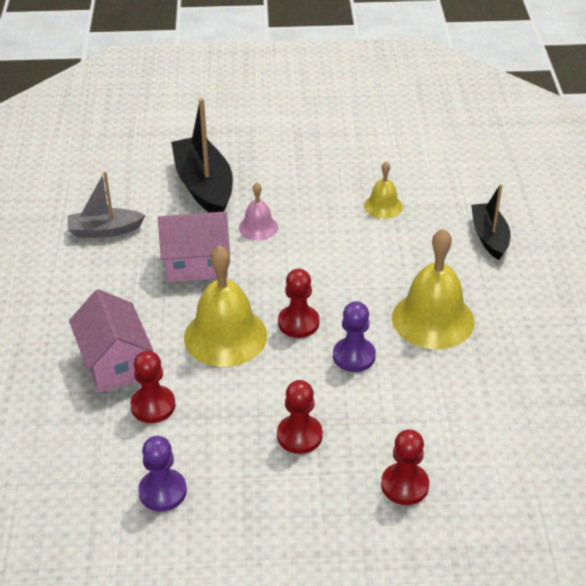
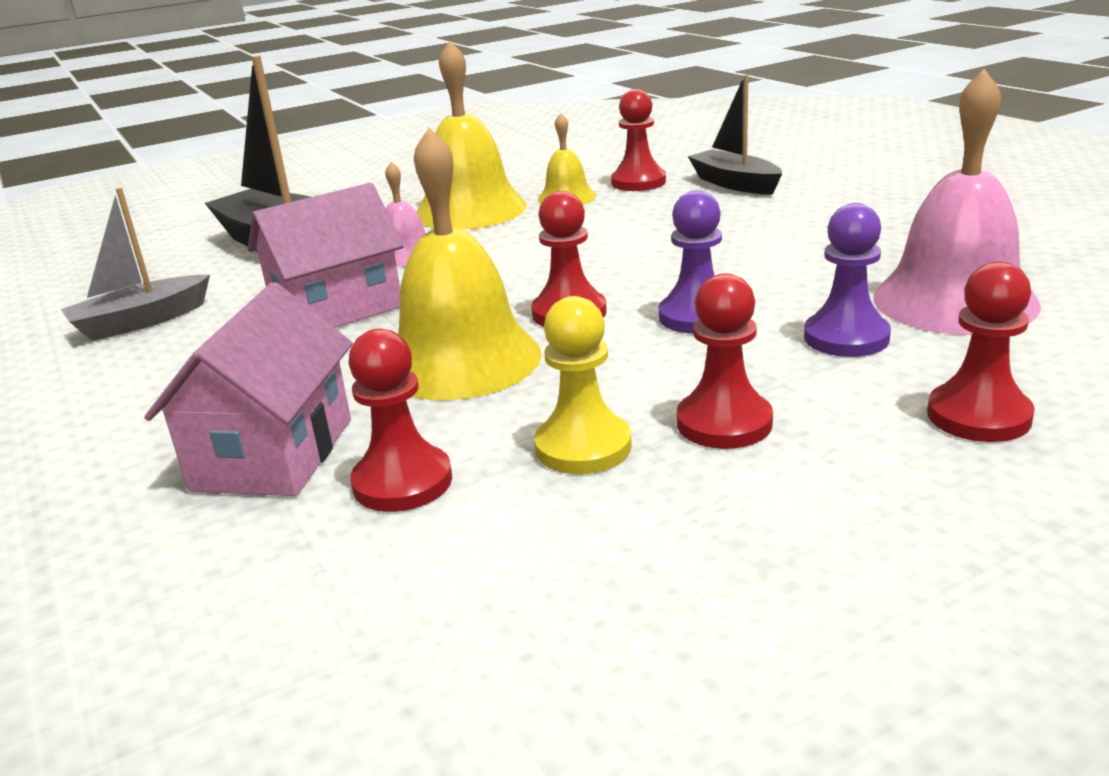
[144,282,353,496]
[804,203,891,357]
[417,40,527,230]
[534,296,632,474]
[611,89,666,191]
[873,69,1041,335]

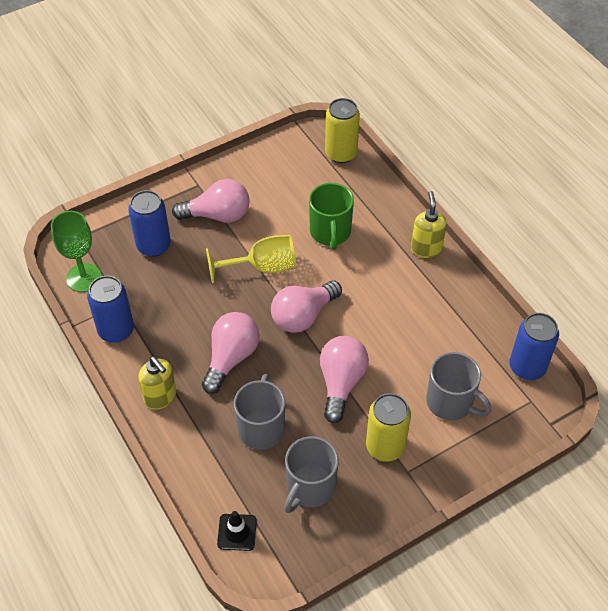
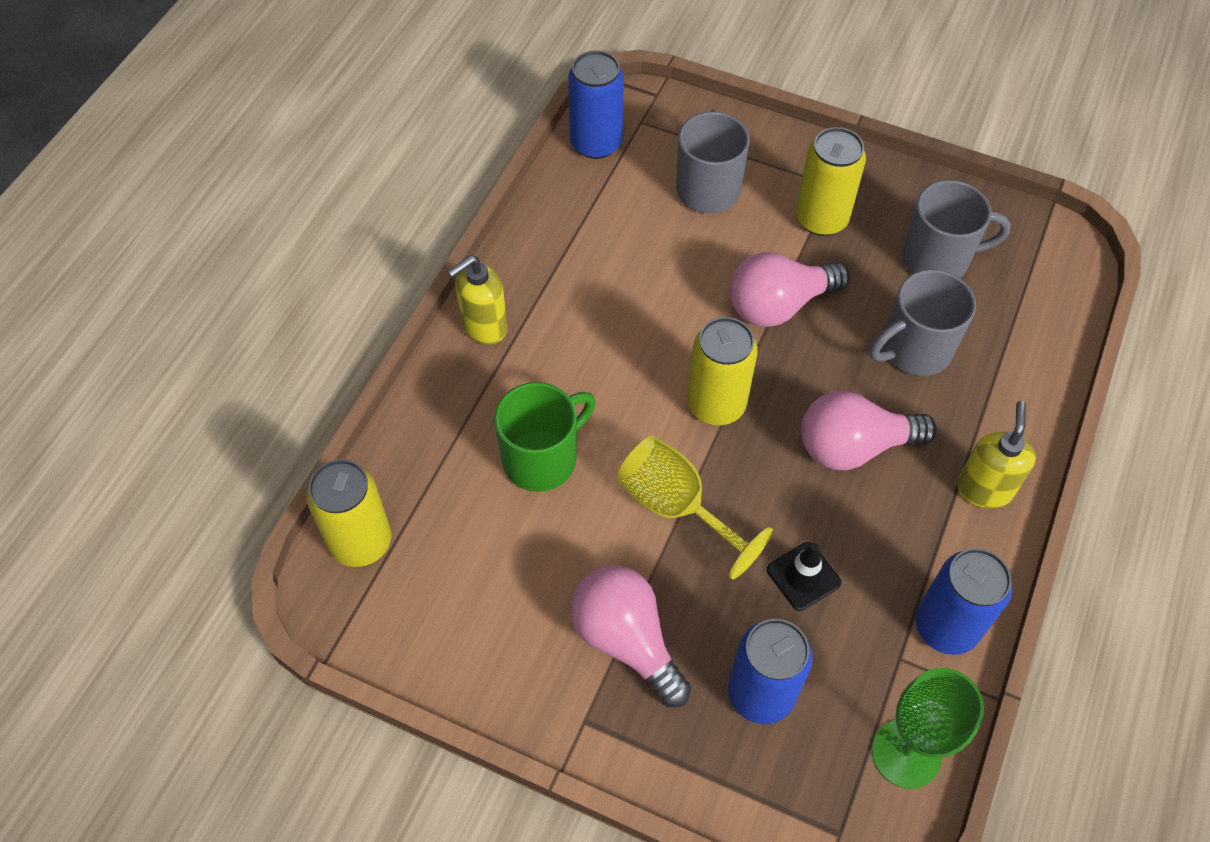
[767,542,841,611]
[687,317,758,425]

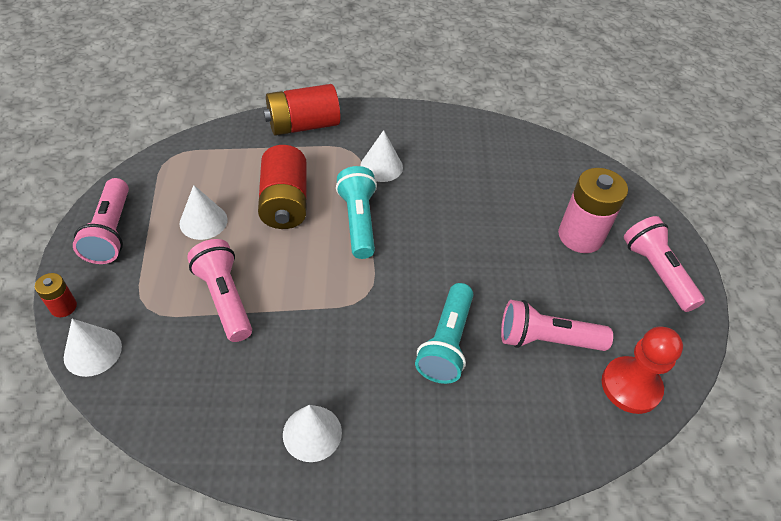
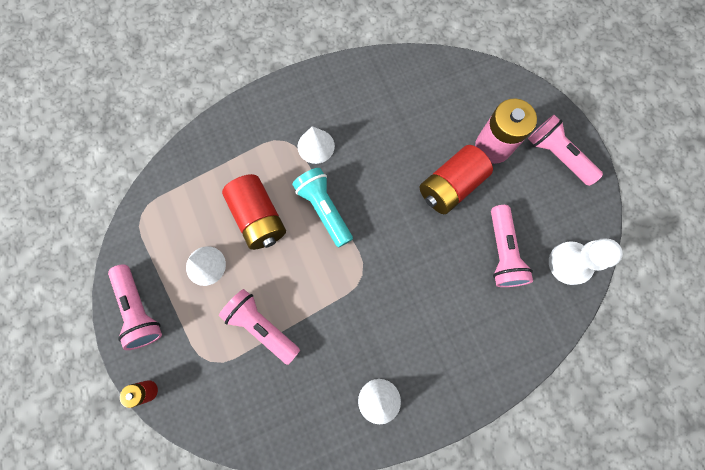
[64,319,122,377] (first image)
[420,145,493,214]
[415,283,473,384] (first image)
[491,205,533,287]
[549,239,623,285]

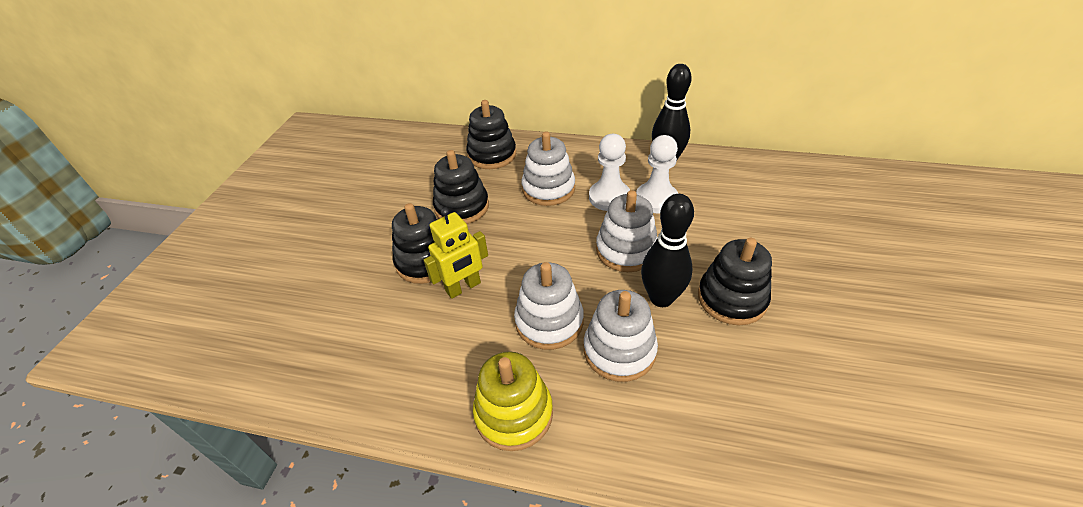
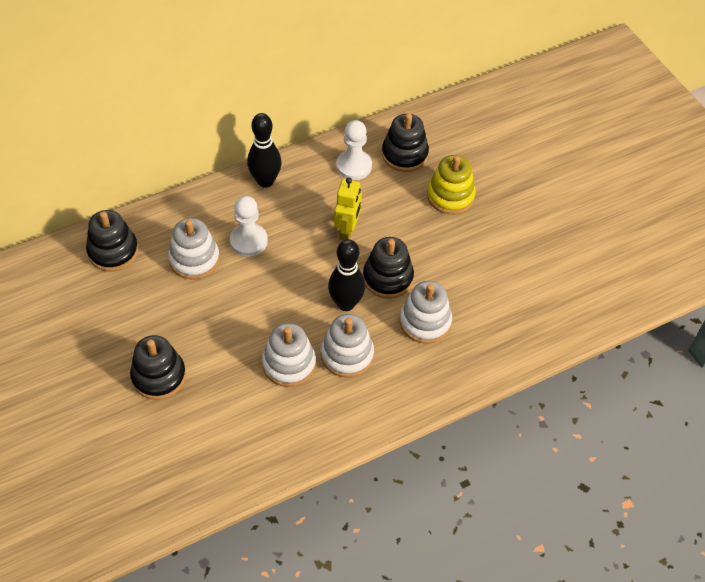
[334,177,362,240]
[382,113,429,172]
[427,155,476,214]
[400,281,452,344]
[336,120,372,180]

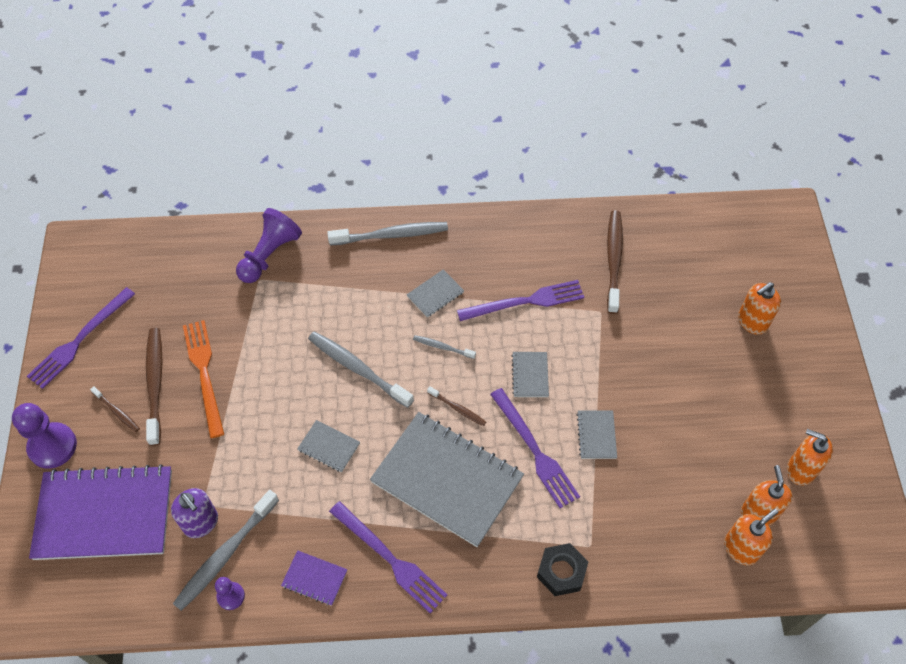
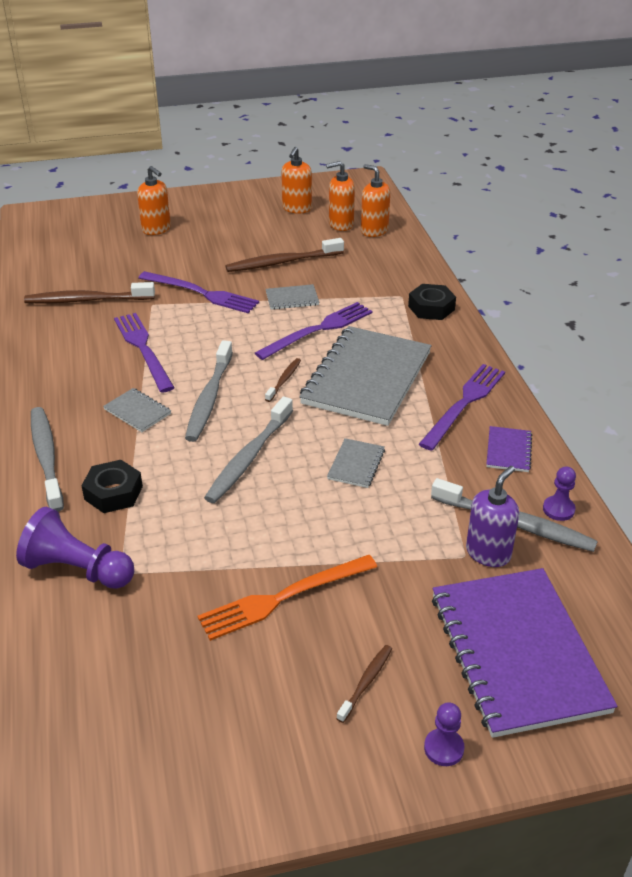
[424,703,465,766]
[138,271,259,313]
[225,238,344,272]
[185,340,233,442]
[512,352,549,397] (first image)
[81,460,143,513]

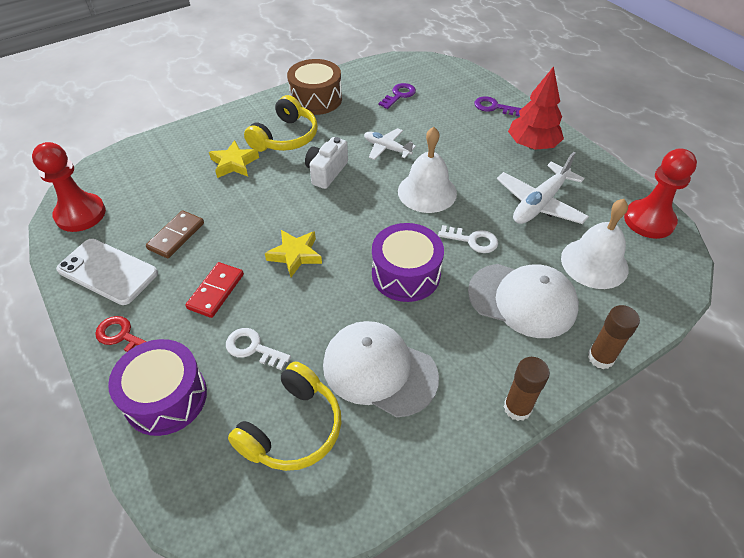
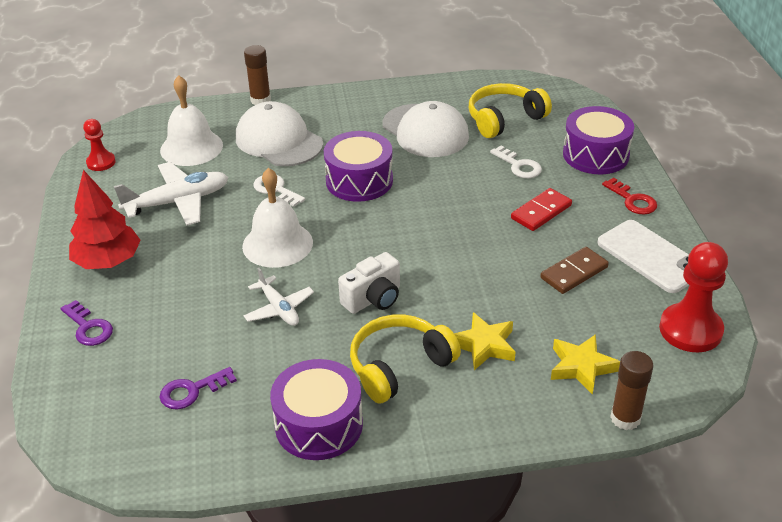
[551,334,620,395]
[270,359,363,460]
[610,351,653,430]
[83,119,116,171]

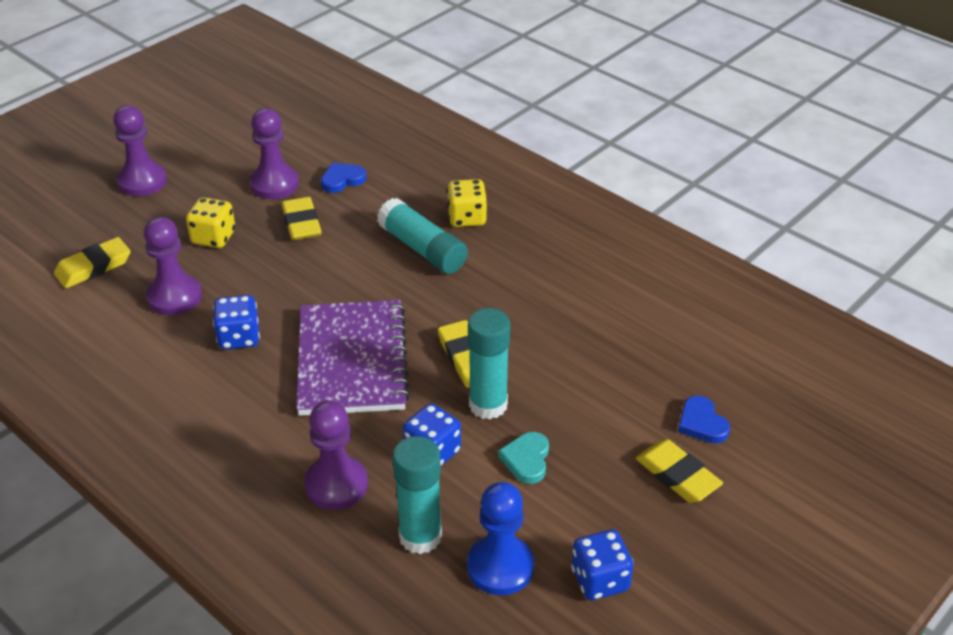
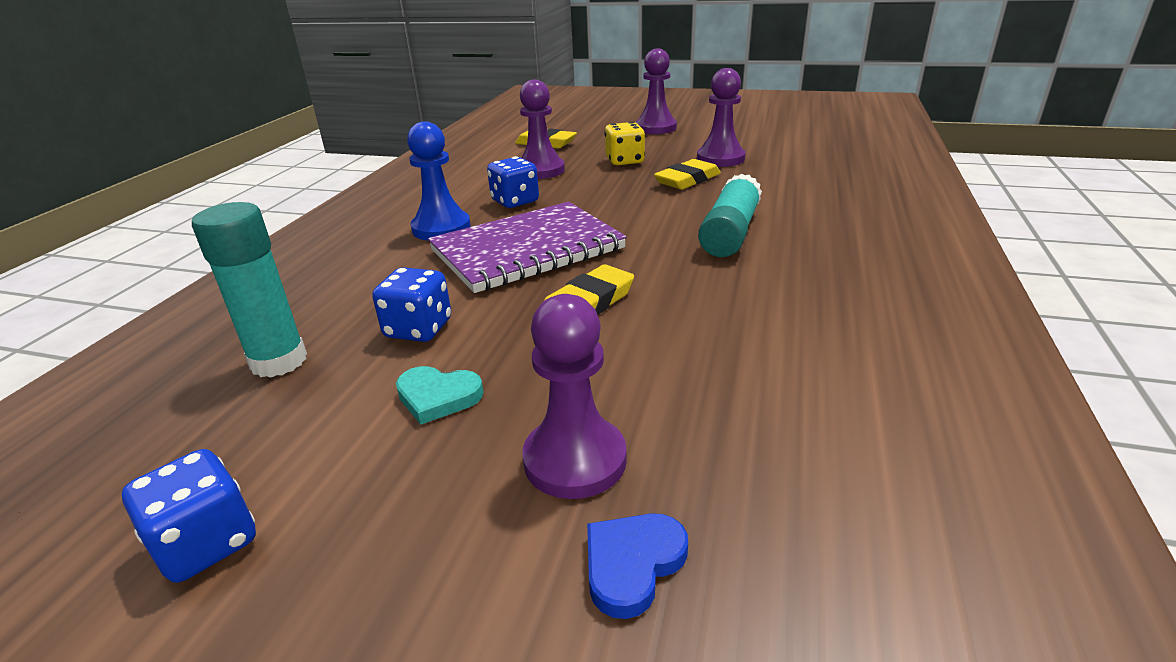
[522,294,627,499]
[321,163,366,193] (first image)
[447,179,487,227] (first image)
[407,121,471,241]
[468,308,510,419] (first image)
[396,366,483,424]
[635,439,723,503] (first image)

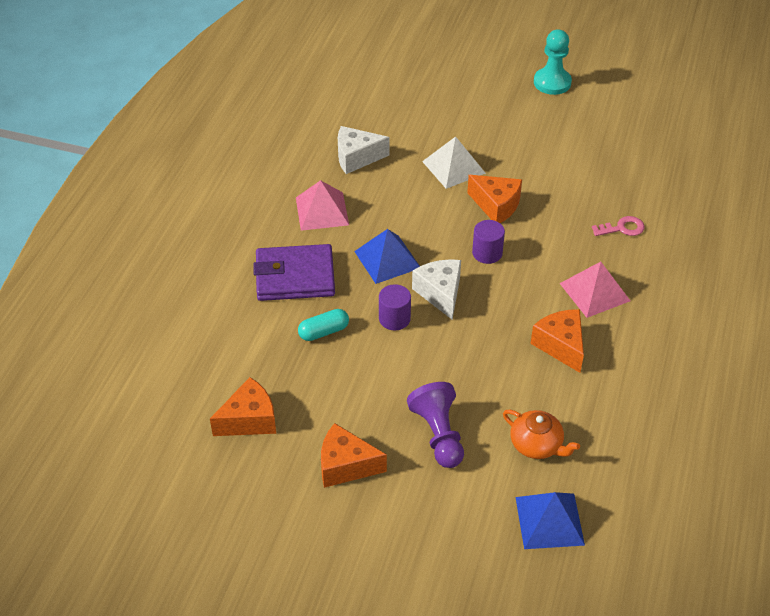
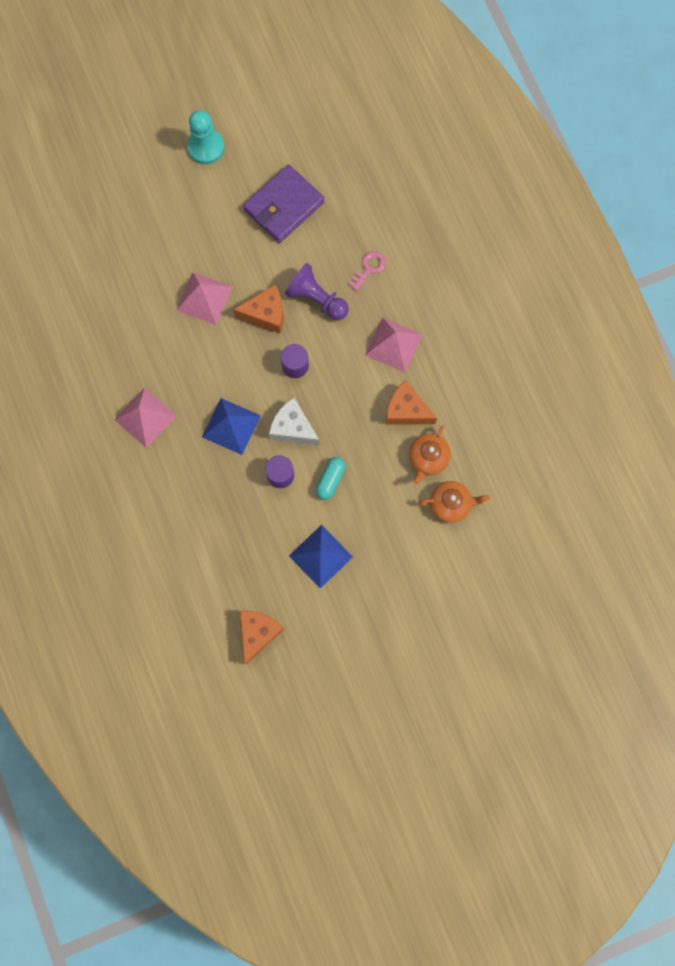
[243,164,324,243]
[316,457,345,500]
[321,423,387,488] (first image)
[338,126,390,174] (first image)
[285,263,349,320]
[176,272,232,325]
[289,525,353,589]
[409,425,451,484]

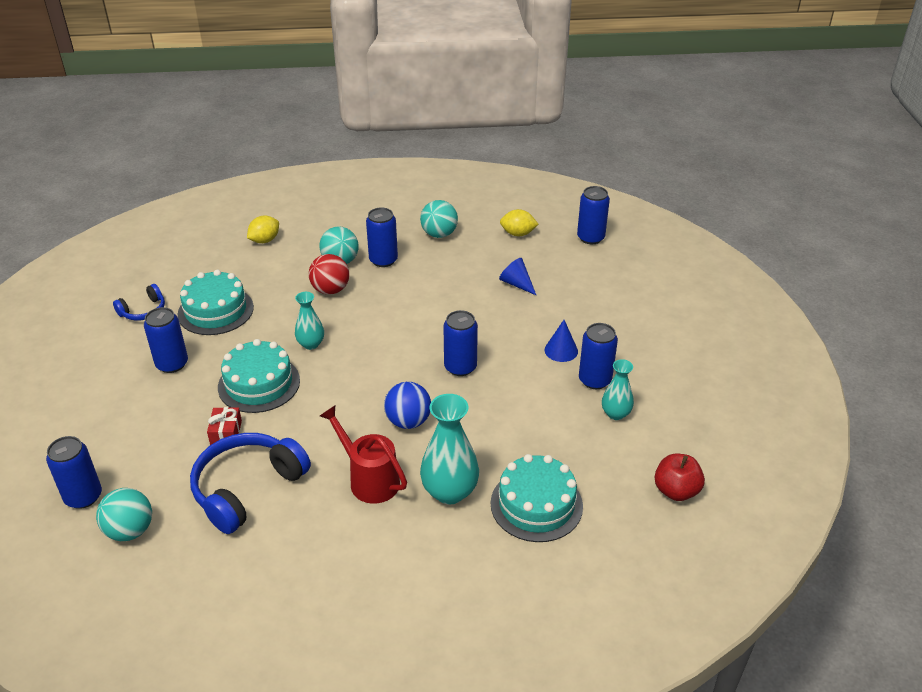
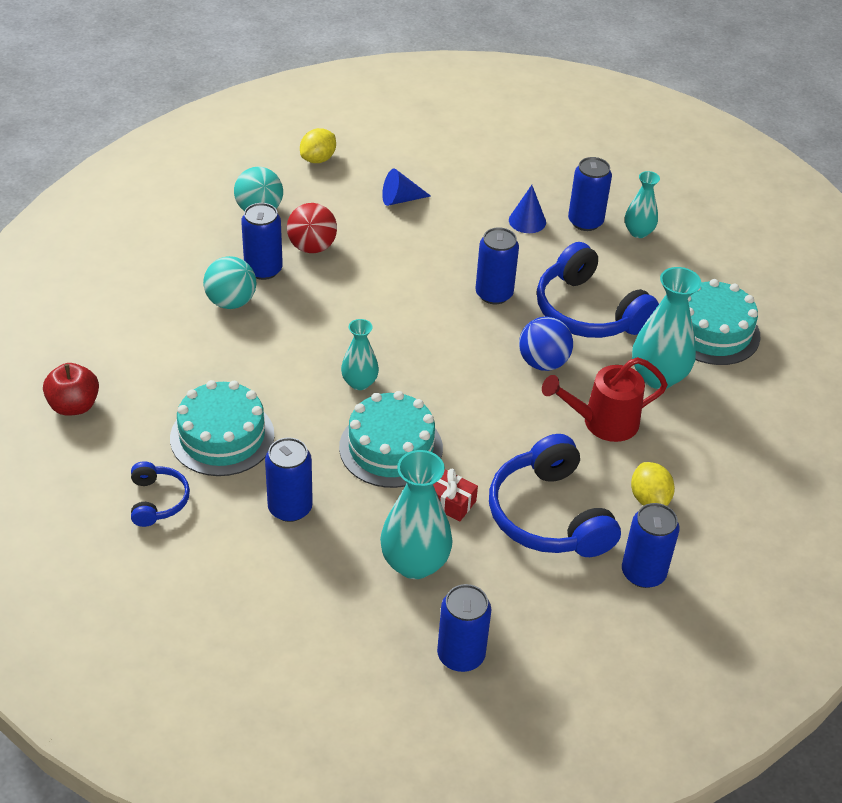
[96,488,152,541] (first image)
[631,462,675,506]
[287,203,337,253]
[622,503,680,588]
[43,363,99,416]
[380,450,453,579]
[537,242,659,338]

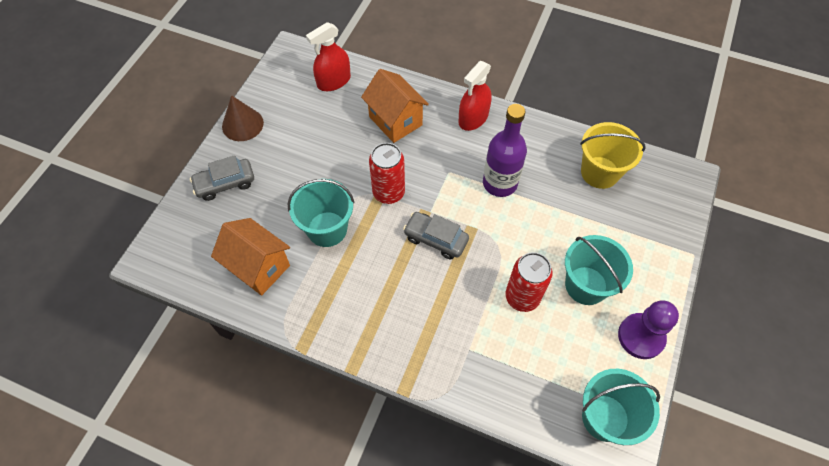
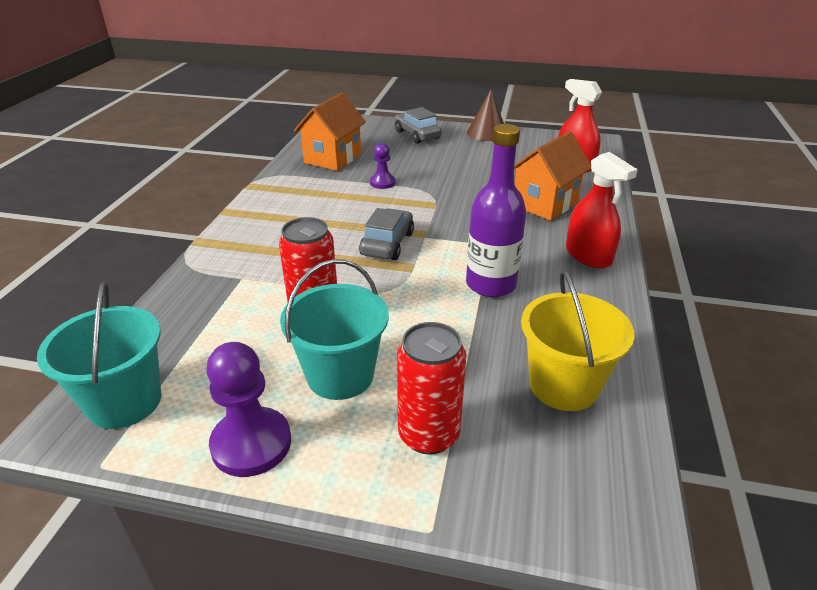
[370,143,396,189]
[397,322,466,455]
[566,152,638,268]

